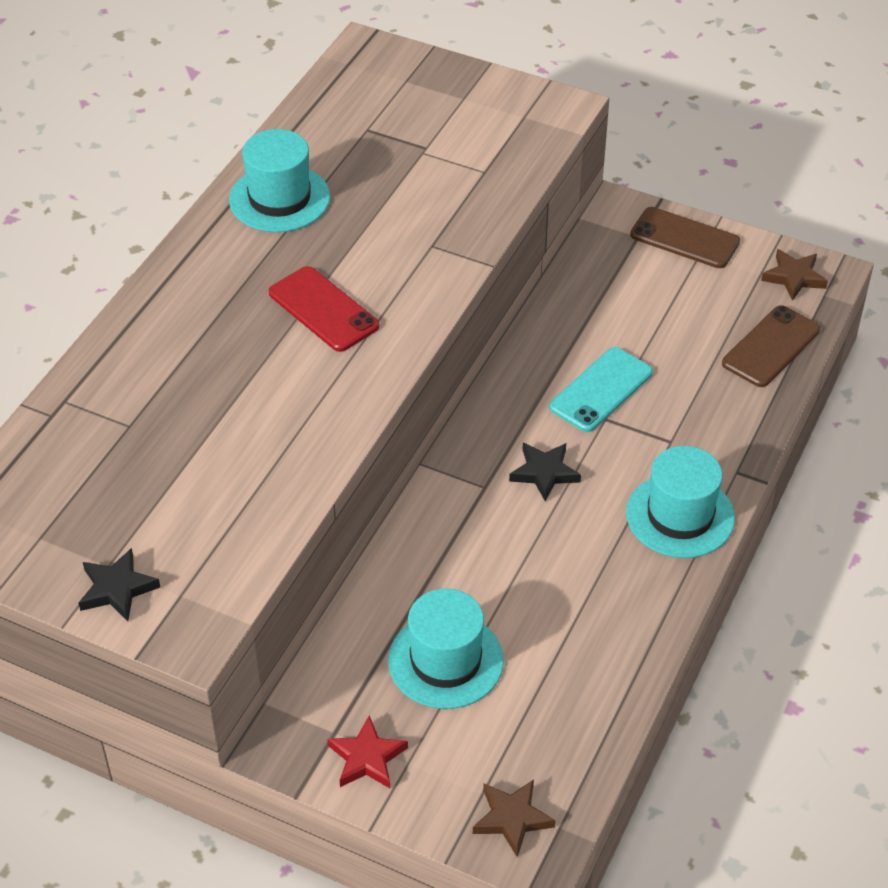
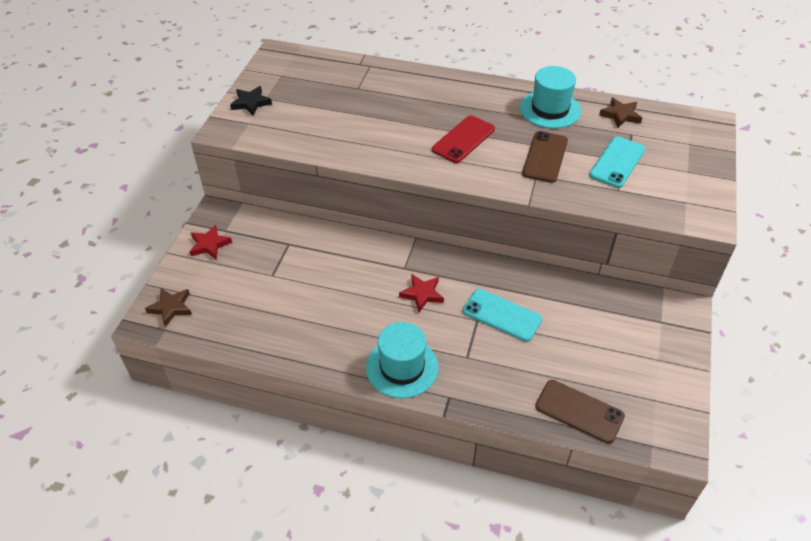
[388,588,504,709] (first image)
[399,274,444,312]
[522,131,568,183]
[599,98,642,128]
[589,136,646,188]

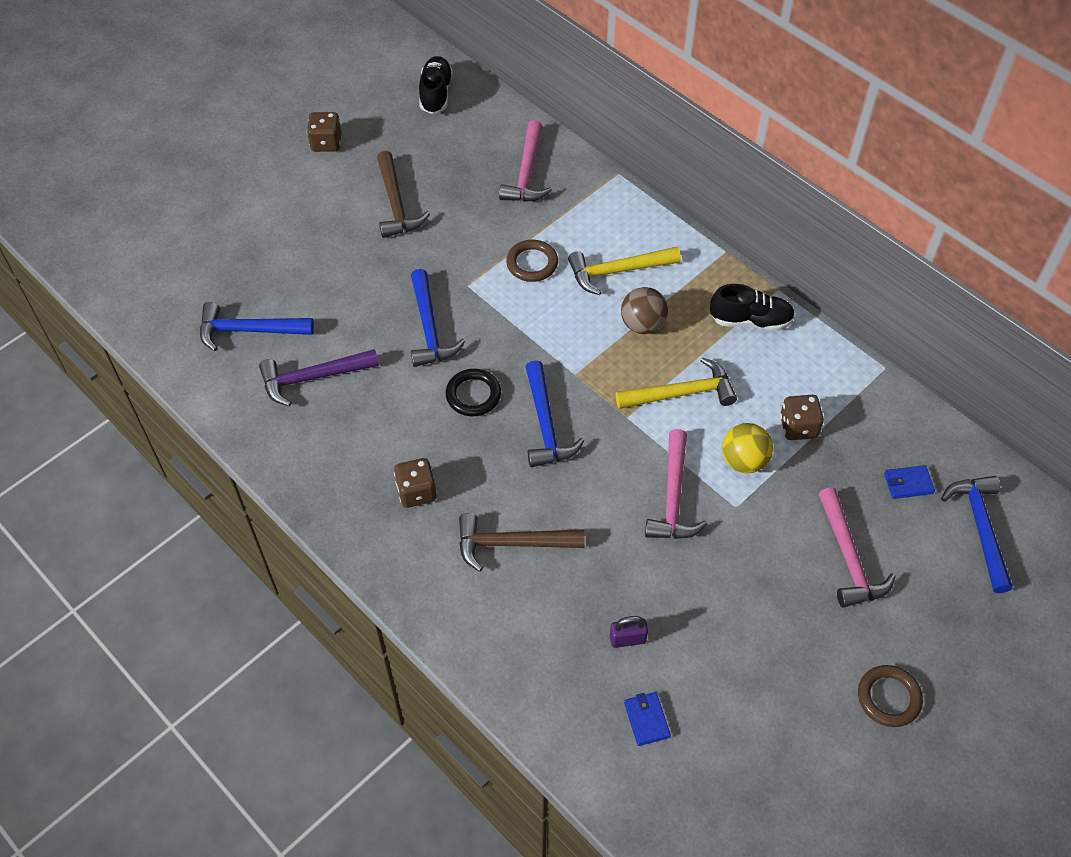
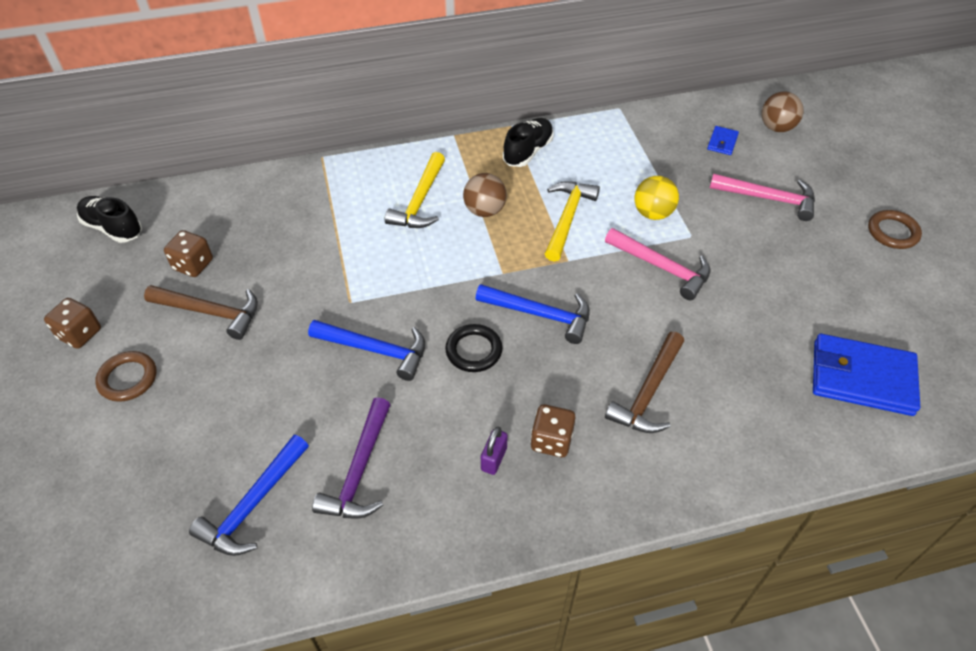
[499,120,552,202] (first image)
[95,351,156,402]
[481,427,508,475]
[813,334,920,416]
[164,230,213,277]
[761,91,804,132]

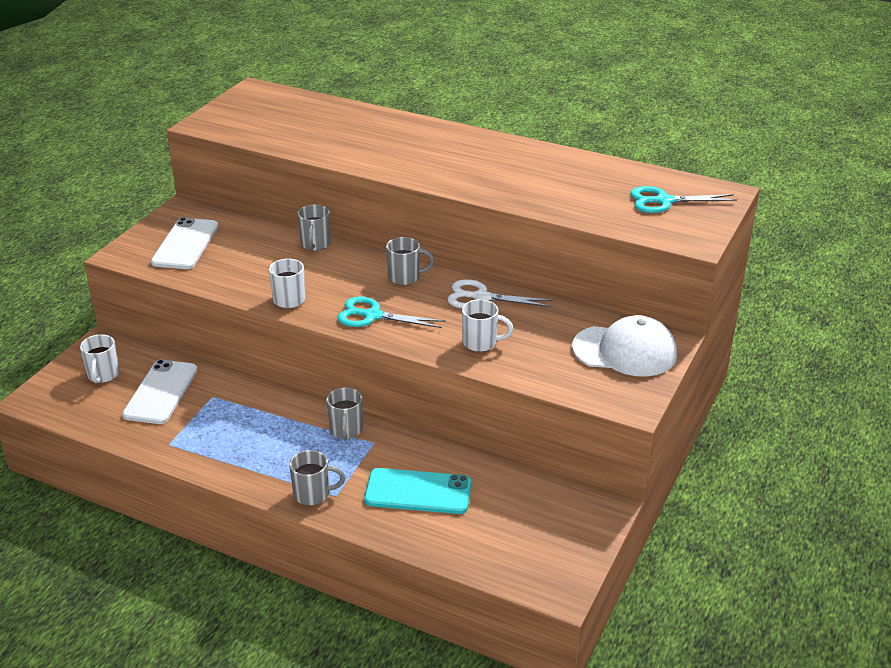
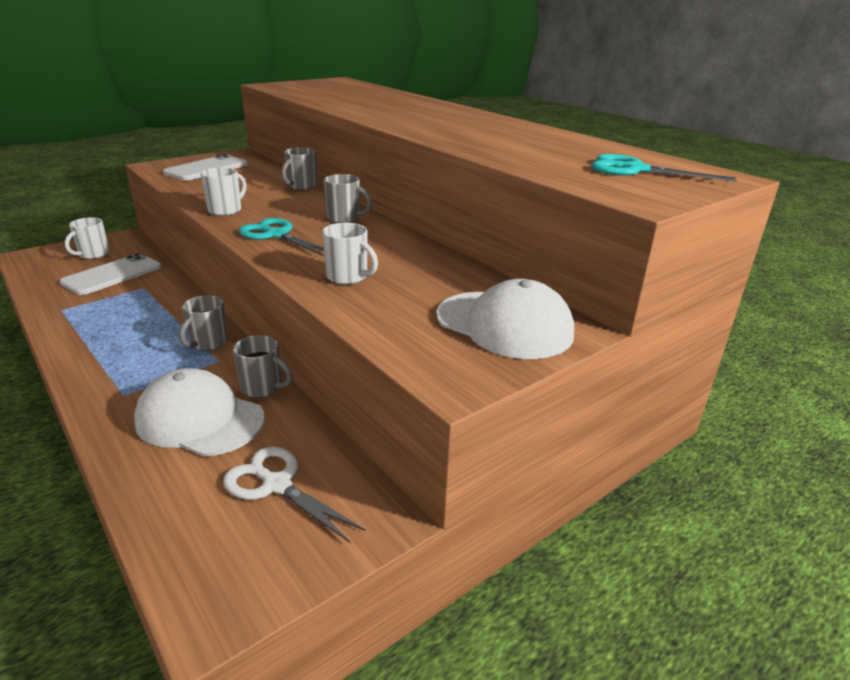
[233,335,293,398]
[134,368,264,456]
[223,447,366,543]

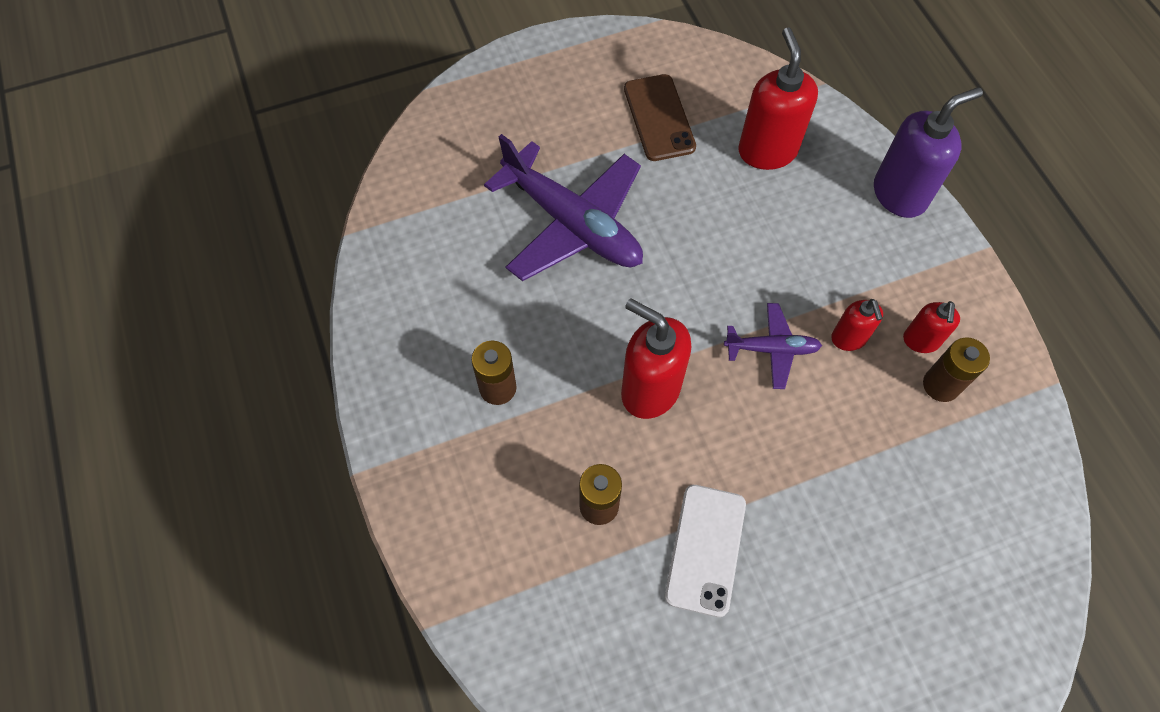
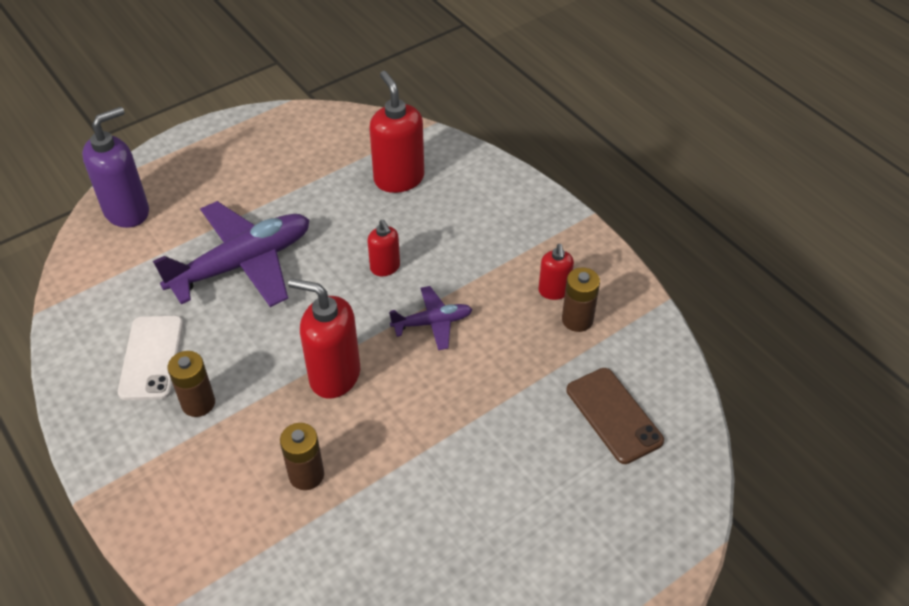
[153,201,310,307]
[567,368,664,464]
[118,316,183,400]
[368,220,400,276]
[82,107,149,228]

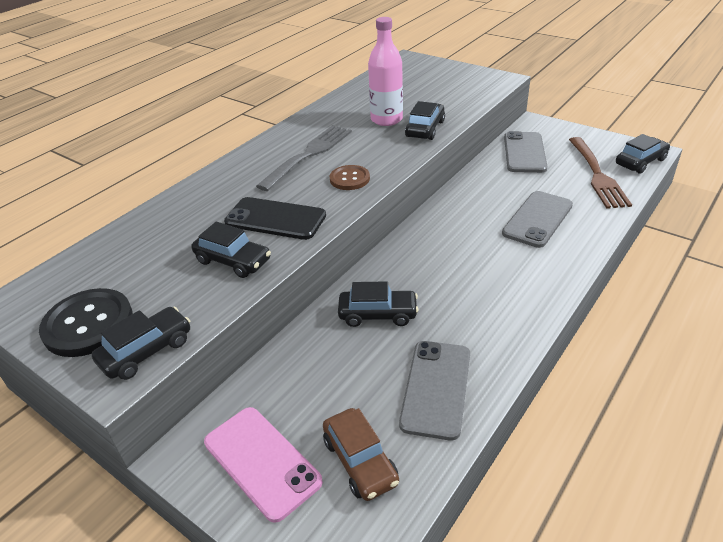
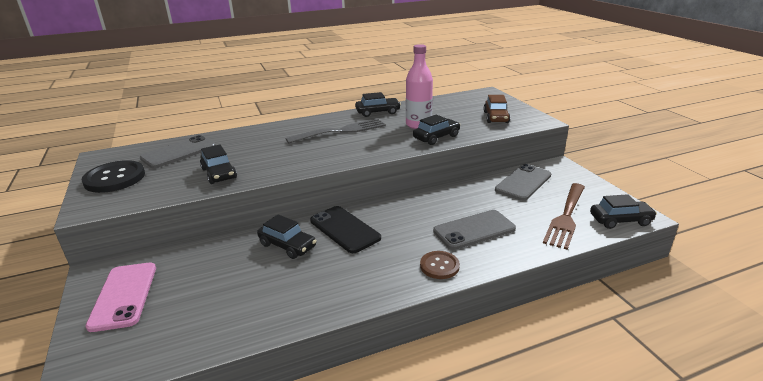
[355,92,401,117]
[310,206,381,253]
[484,95,510,123]
[420,251,460,279]
[140,135,216,168]

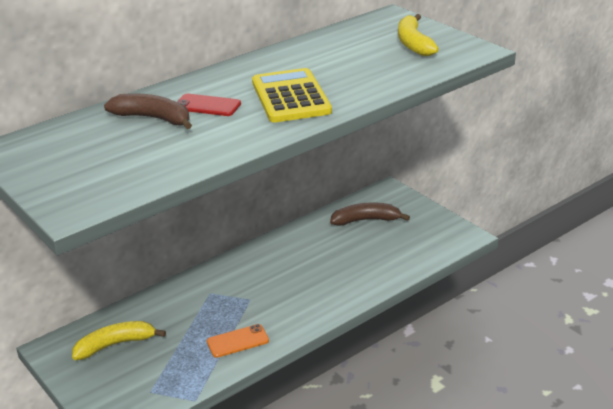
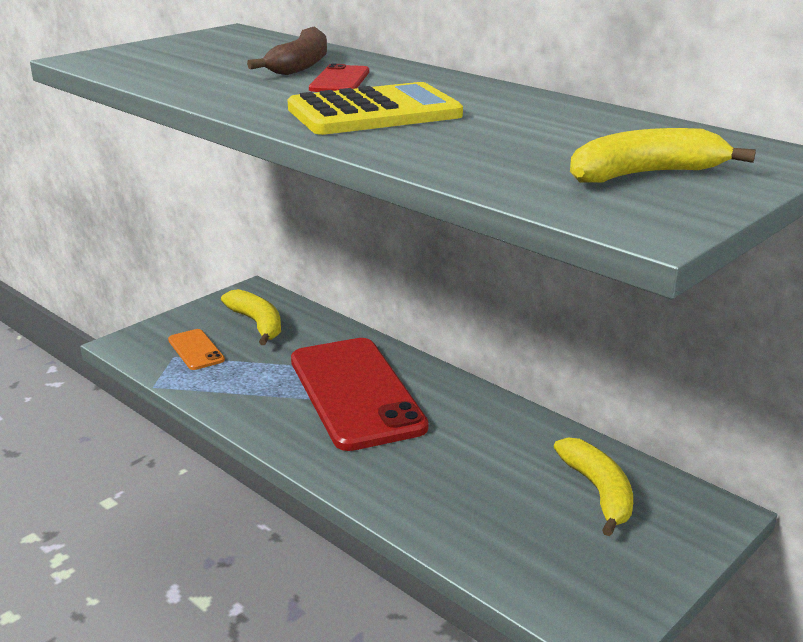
[168,329,225,370]
[554,437,633,536]
[291,338,429,451]

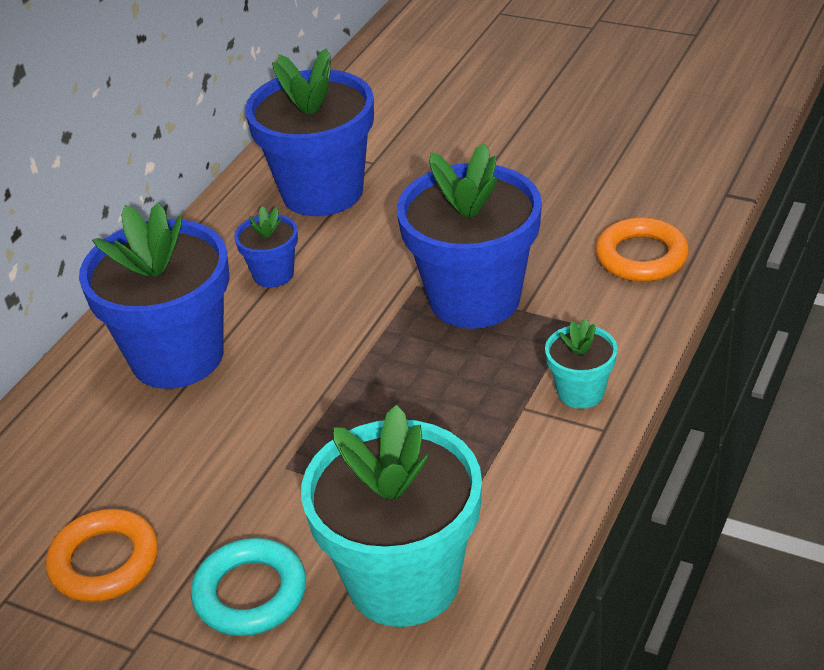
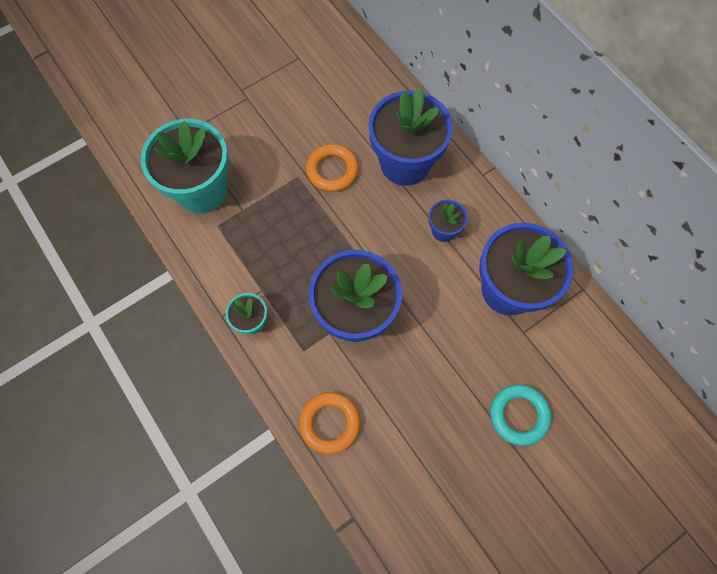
[306,144,359,192]
[490,384,551,446]

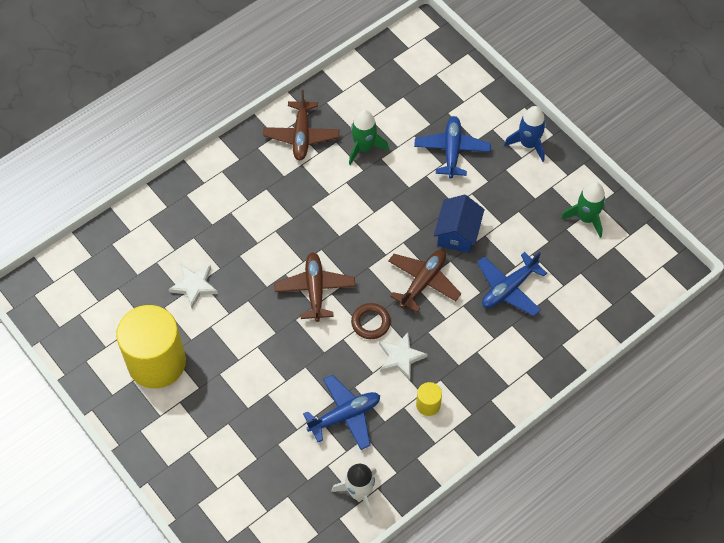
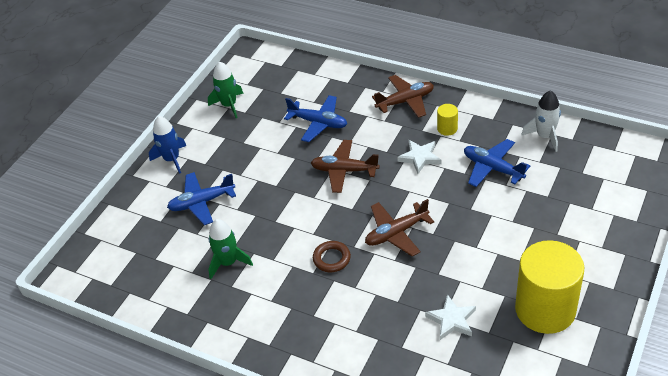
[372,75,434,118]
[313,241,351,272]
[434,195,484,253] (first image)

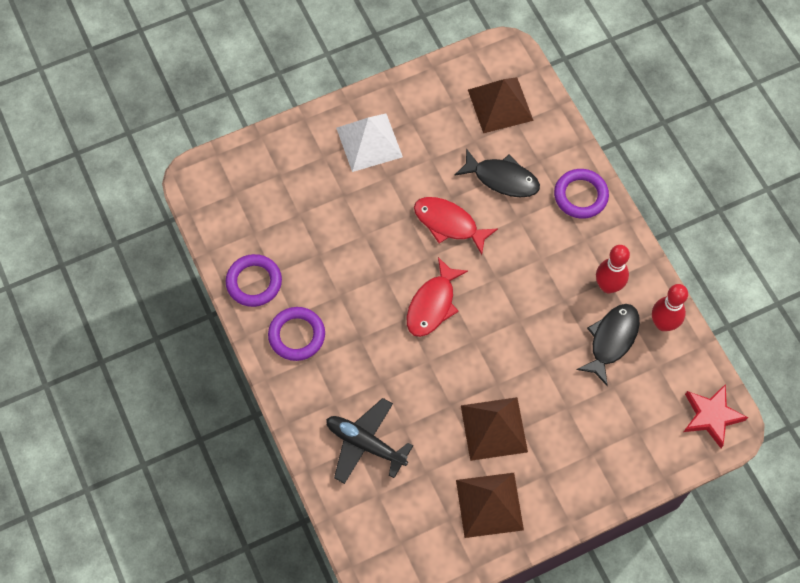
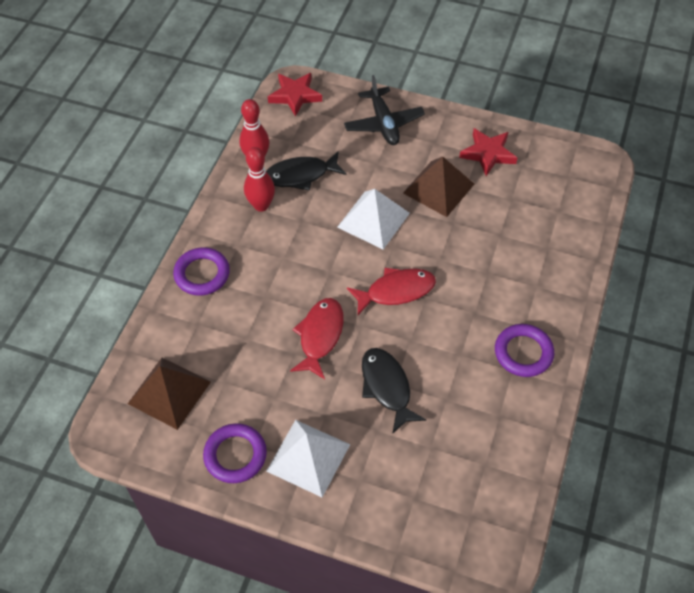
[203,423,267,483]
[344,75,425,145]
[290,298,344,379]
[362,348,426,434]
[459,128,517,176]
[337,189,410,250]

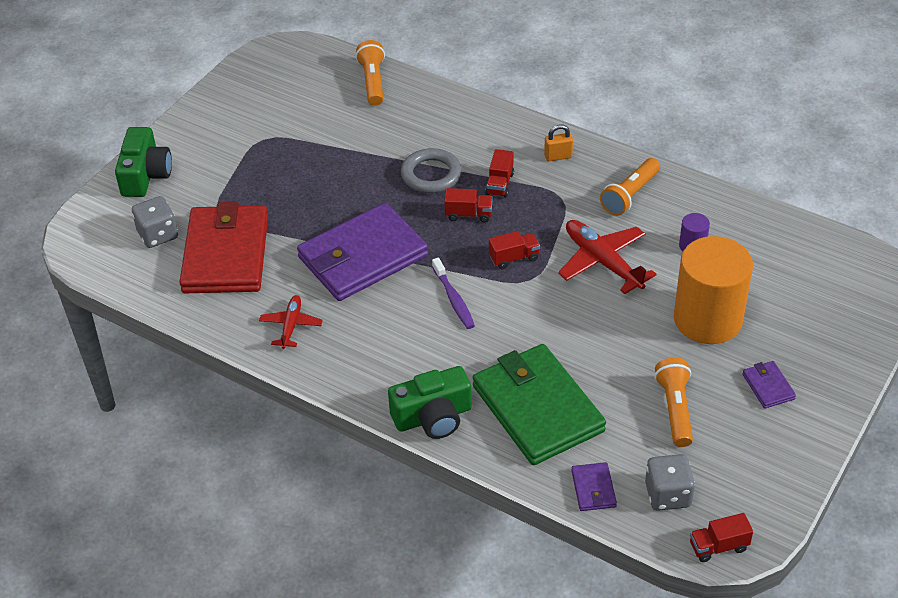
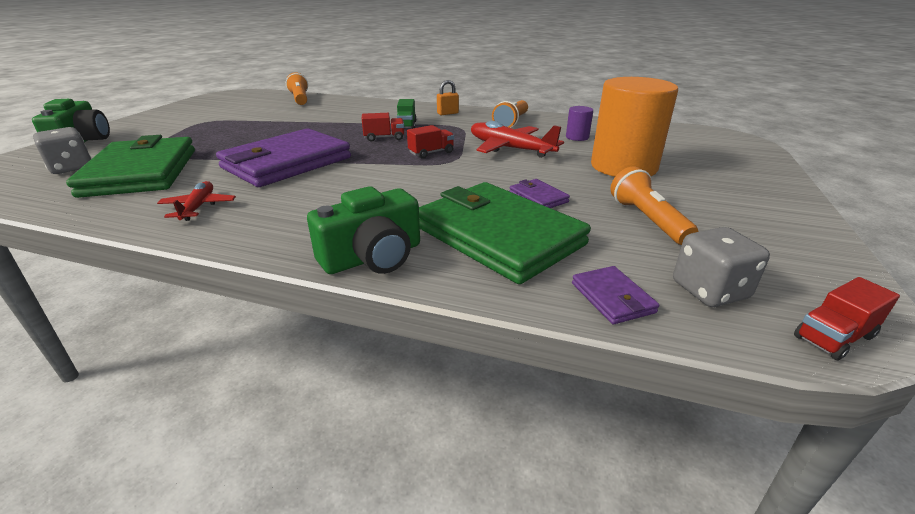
[66,135,195,198]
[401,148,462,193] (first image)
[432,258,475,329] (first image)
[397,99,417,129]
[509,179,570,208]

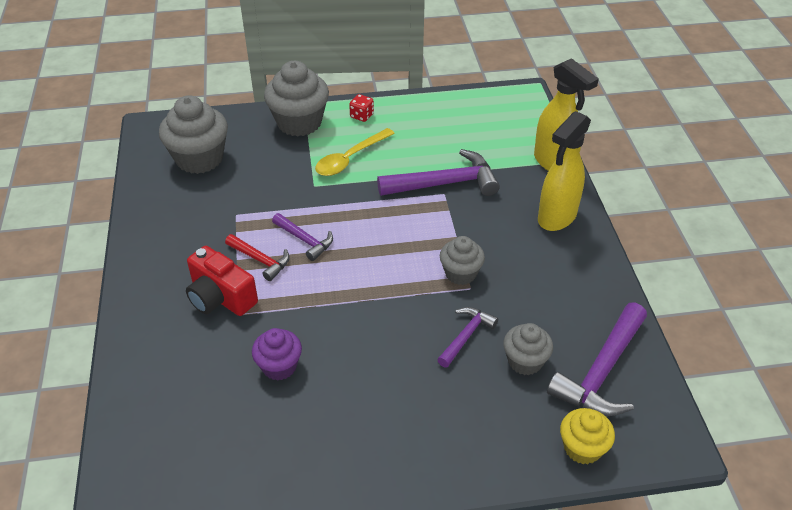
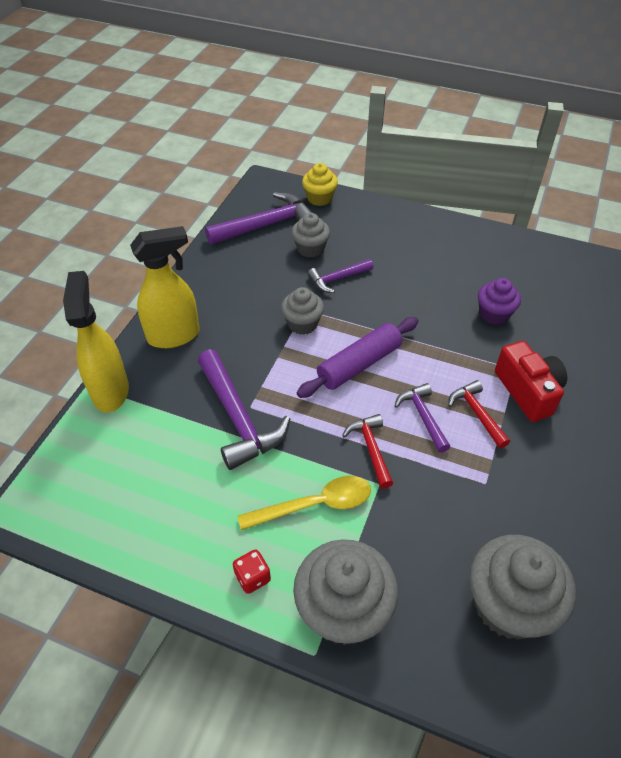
[198,349,290,470]
[297,317,418,398]
[342,414,393,489]

